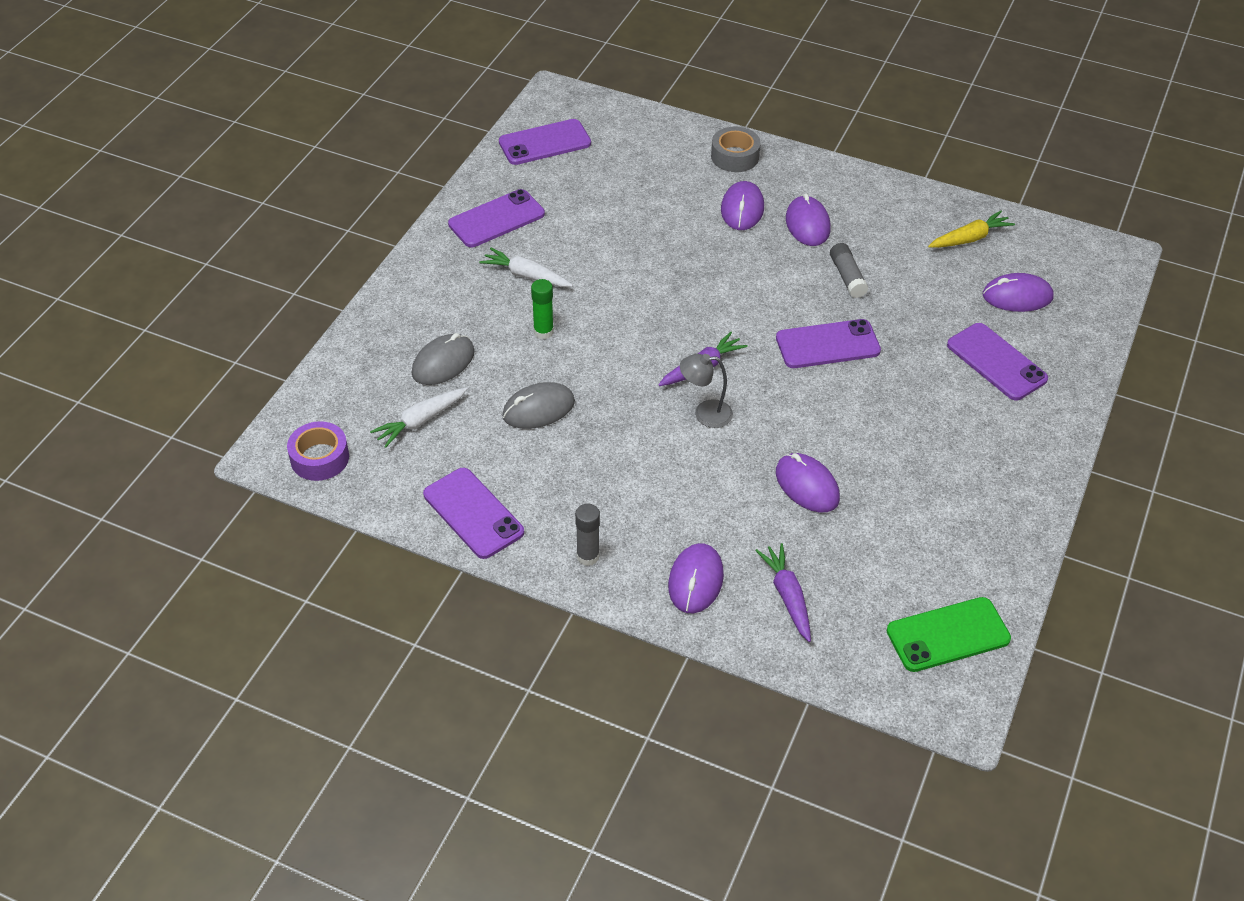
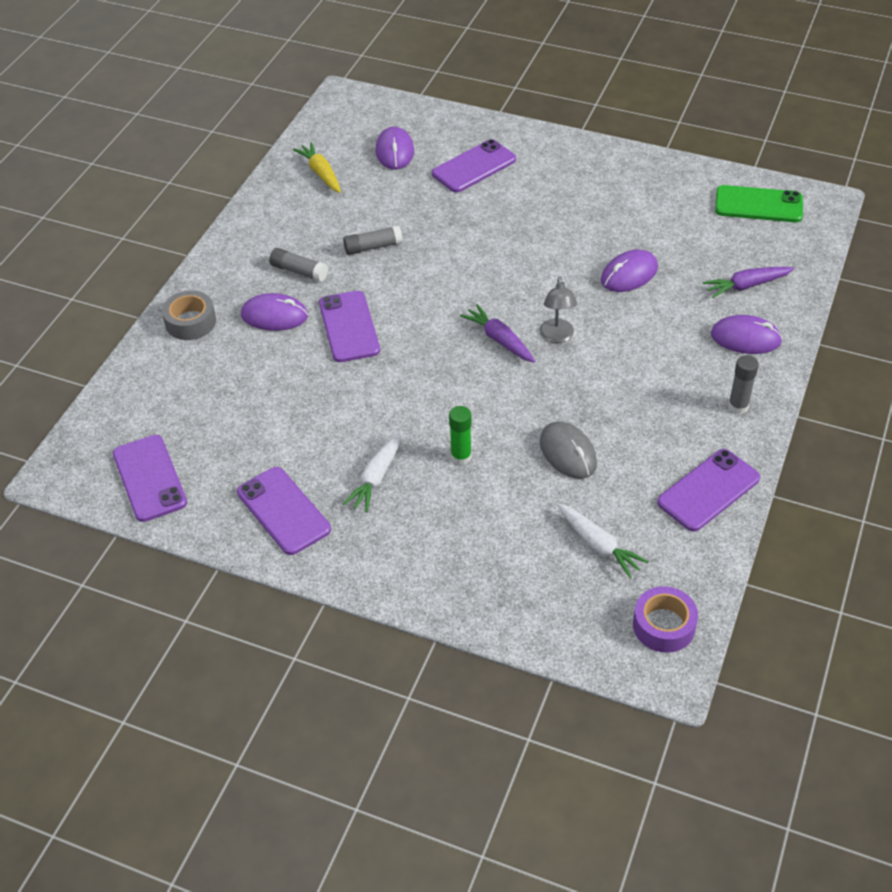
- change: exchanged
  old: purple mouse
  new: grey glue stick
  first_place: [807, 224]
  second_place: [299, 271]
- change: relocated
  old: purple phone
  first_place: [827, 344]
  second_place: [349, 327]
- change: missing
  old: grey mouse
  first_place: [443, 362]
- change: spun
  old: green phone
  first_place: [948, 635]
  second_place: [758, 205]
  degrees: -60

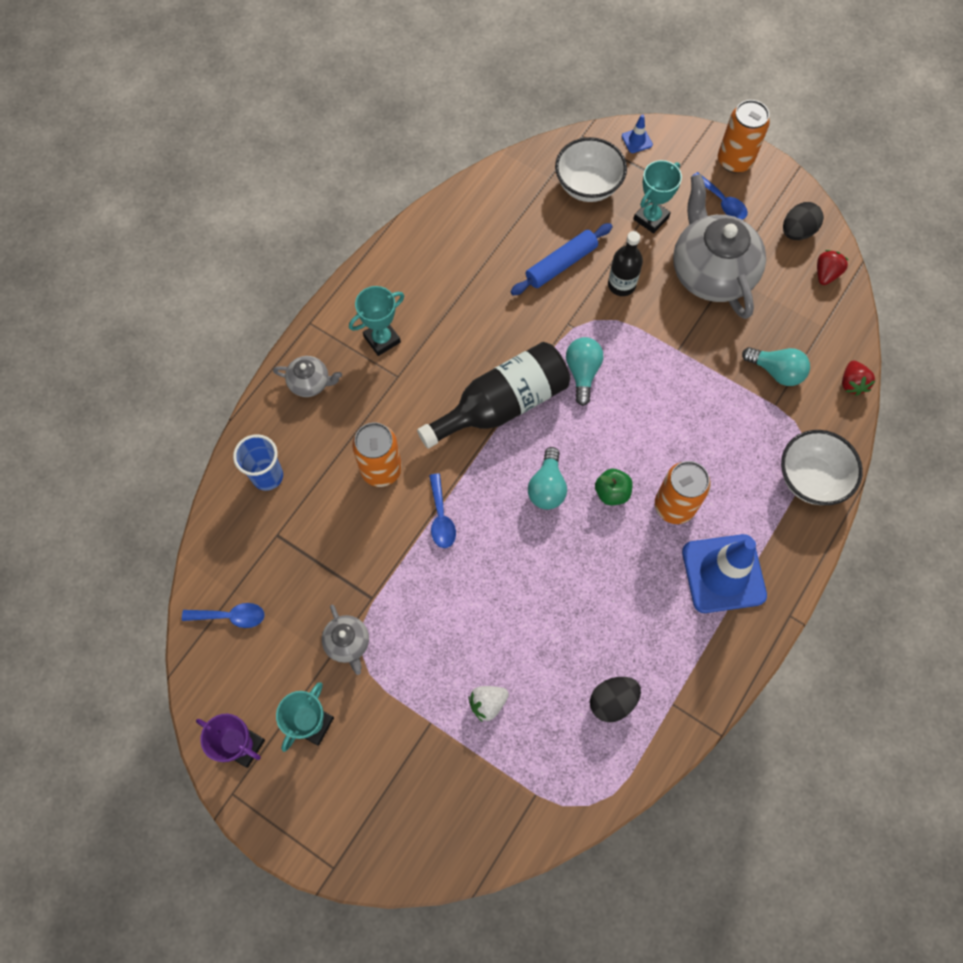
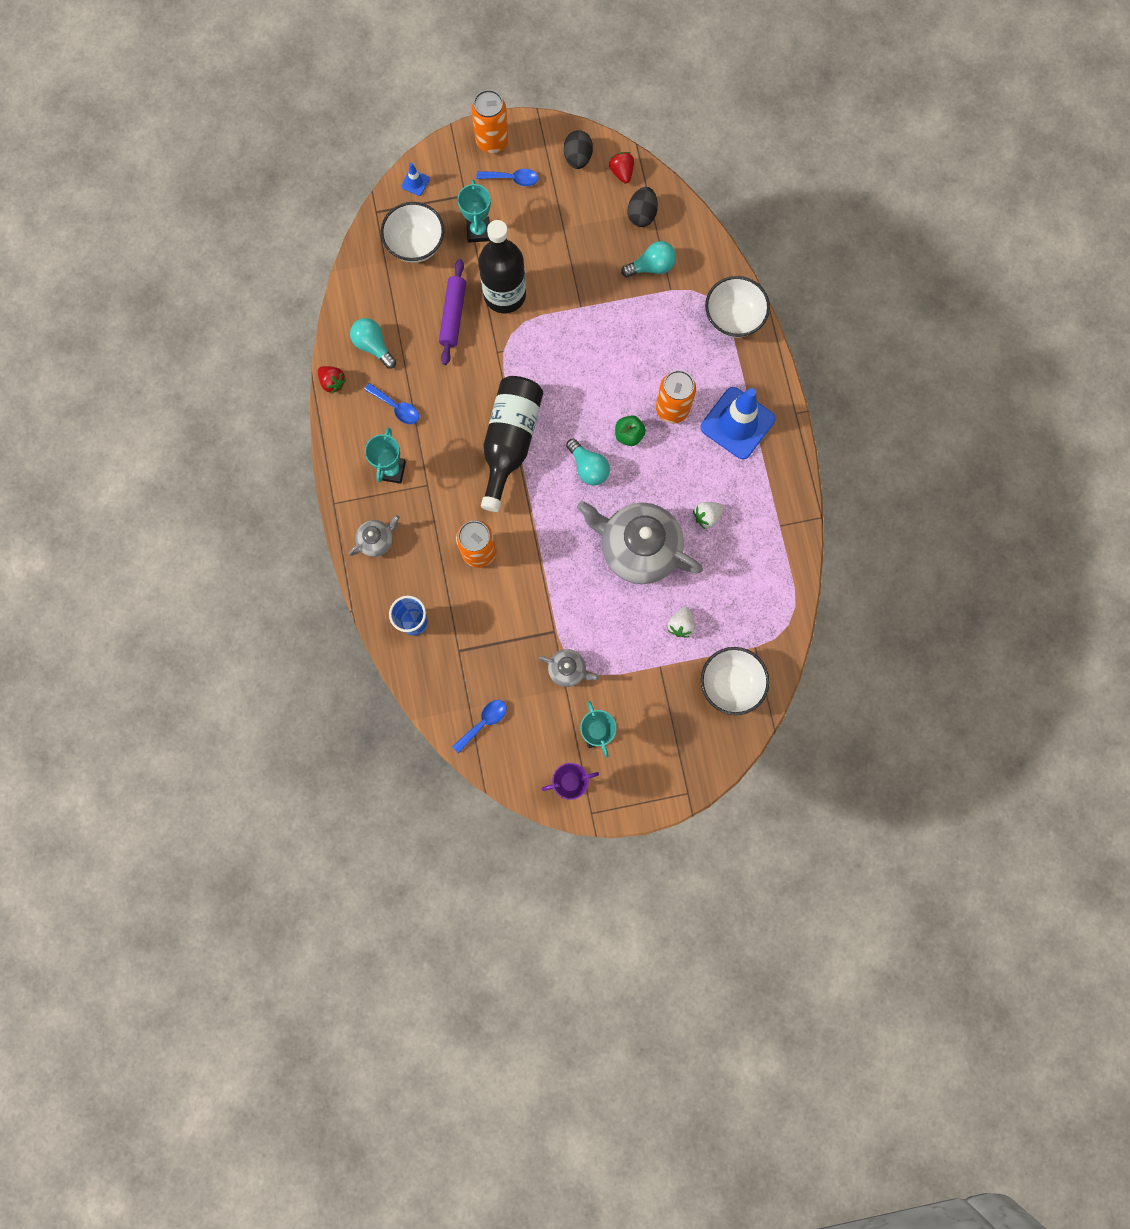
- change: relocated
  old: grey teapot
  first_place: [711, 272]
  second_place: [638, 548]
- change: colour
  old: blue rolling pin
  new: purple rolling pin
  first_place: [561, 264]
  second_place: [453, 315]
- change: size
  old: black bottle
  first_place: [621, 285]
  second_place: [504, 295]
  factor: 1.74
- change: relocated
  old: turquoise light bulb
  first_place: [582, 372]
  second_place: [373, 346]
- change: relocated
  old: red strawberry
  first_place: [852, 383]
  second_place: [332, 382]
- change: relocated
  old: blue spoon
  first_place: [441, 518]
  second_place: [396, 407]
- change: relocated
  old: black egg
  first_place: [612, 701]
  second_place: [641, 215]
- change: appeared
  new: white strawberry
  second_place: [706, 516]
- change: appeared
  new: white bowl
  second_place: [730, 684]

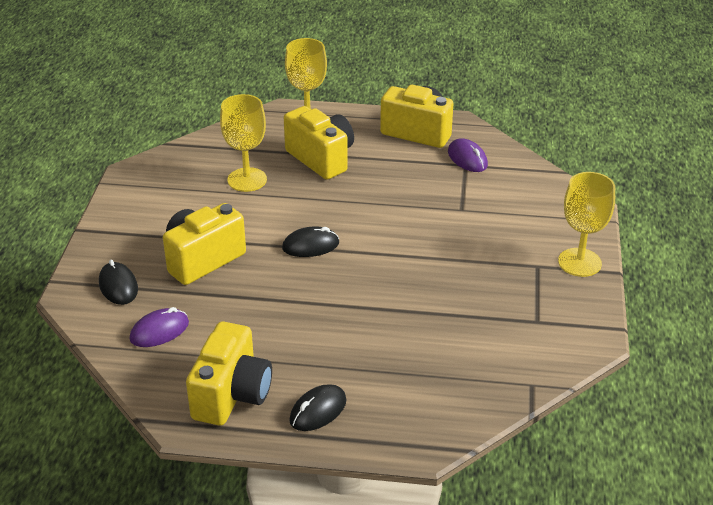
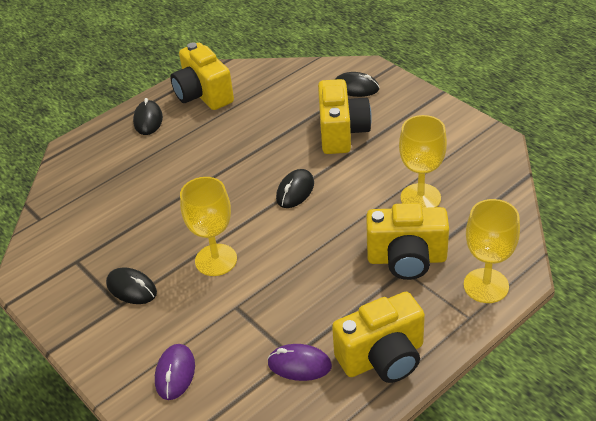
- change: relocated
  old: yellow goblet
  first_place: [579, 262]
  second_place: [216, 260]
- change: relocated
  old: purple mouse
  first_place: [159, 331]
  second_place: [175, 373]
- change: appeared
  new: black mouse
  second_place: [131, 288]

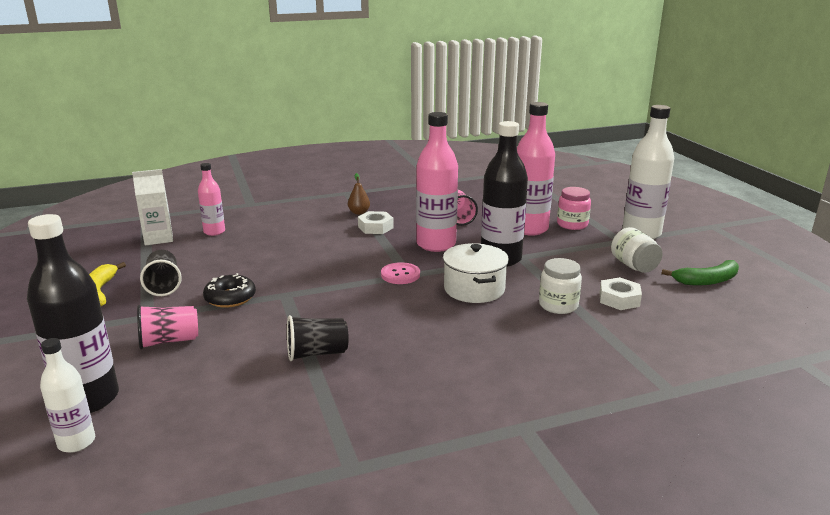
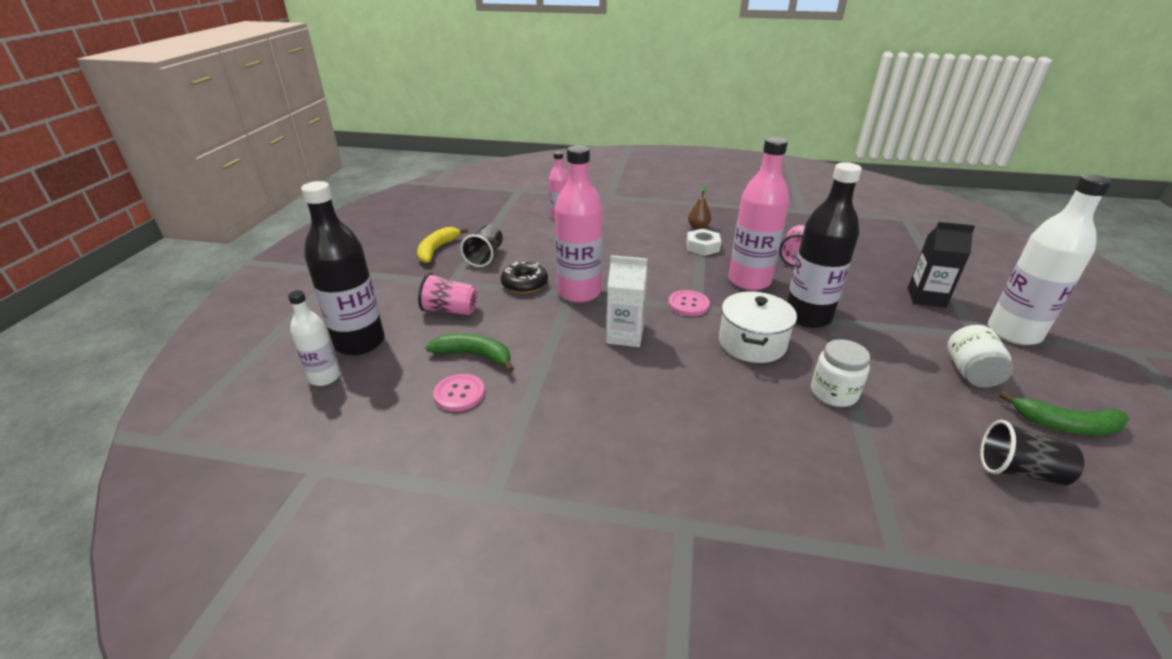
- change: relocated
  old: pink bottle
  first_place: [529, 229]
  second_place: [579, 292]
- change: relocated
  old: white carton
  first_place: [158, 238]
  second_place: [625, 335]
- change: exchanged
  old: pink jar
  new: black carton
  first_place: [572, 224]
  second_place: [926, 297]
- change: missing
  old: white nut
  first_place: [619, 299]
- change: relocated
  old: black cup
  first_place: [317, 353]
  second_place: [1020, 471]
- change: appeared
  new: green banana
  second_place: [474, 355]
- change: appeared
  new: pink button
  second_place: [459, 394]

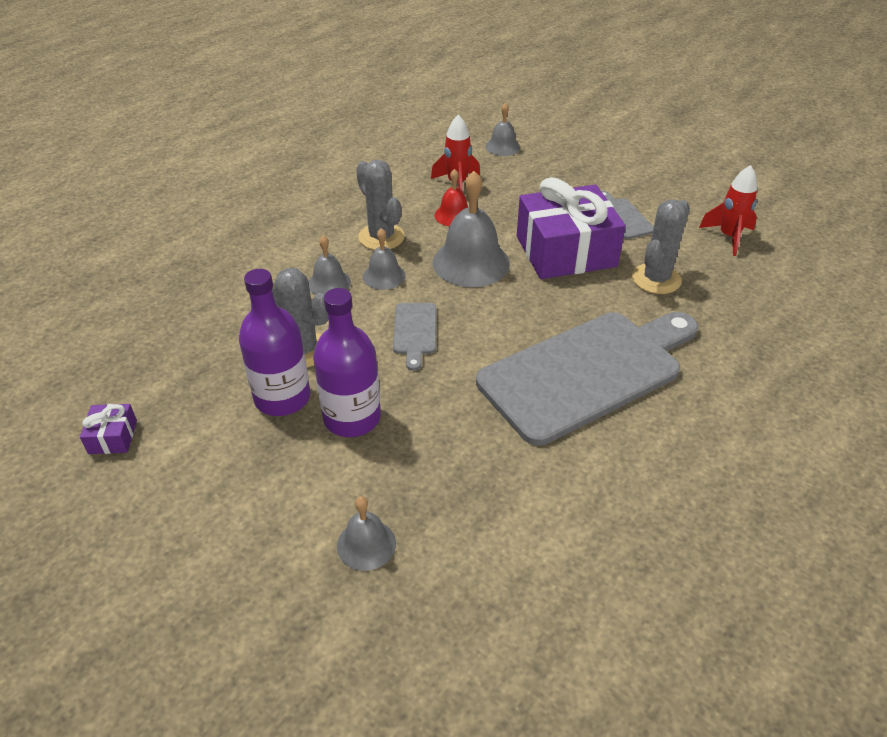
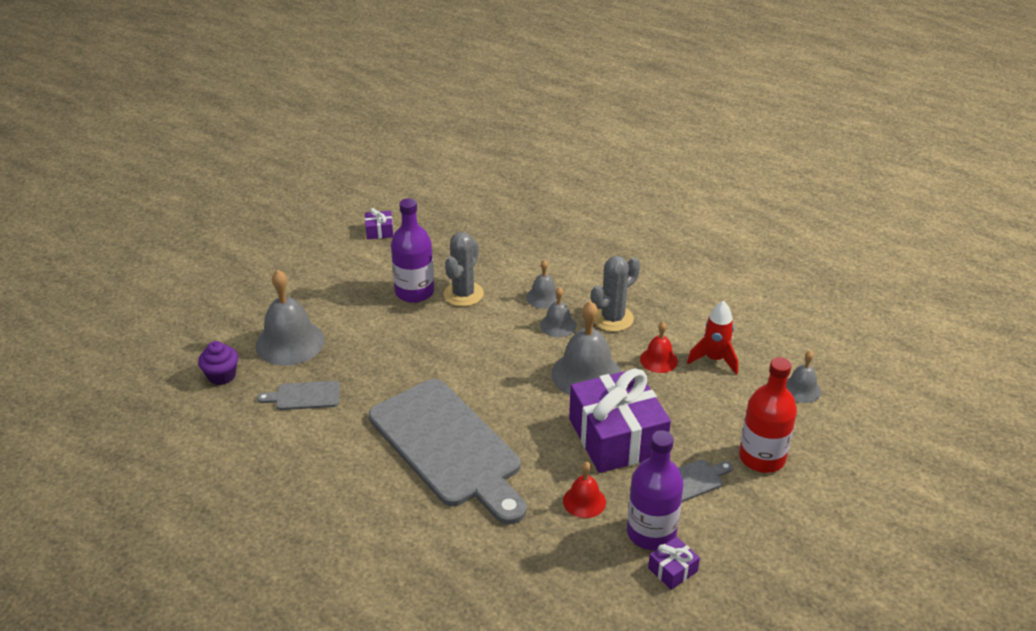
- change: exchanged
  old: red rocket
  new: purple gift
  first_place: [728, 237]
  second_place: [672, 569]
- change: exchanged
  old: grey cactus
  new: red bell
  first_place: [656, 279]
  second_place: [584, 501]
- change: relocated
  old: purple bottle
  first_place: [352, 418]
  second_place: [651, 533]
- change: relocated
  old: grey cutting board
  first_place: [414, 331]
  second_place: [304, 396]
- change: size
  old: grey bell
  first_place: [366, 544]
  second_place: [290, 342]
  factor: 1.84
- change: appeared
  new: purple cupcake
  second_place: [221, 376]
- change: appeared
  new: red bottle
  second_place: [762, 457]

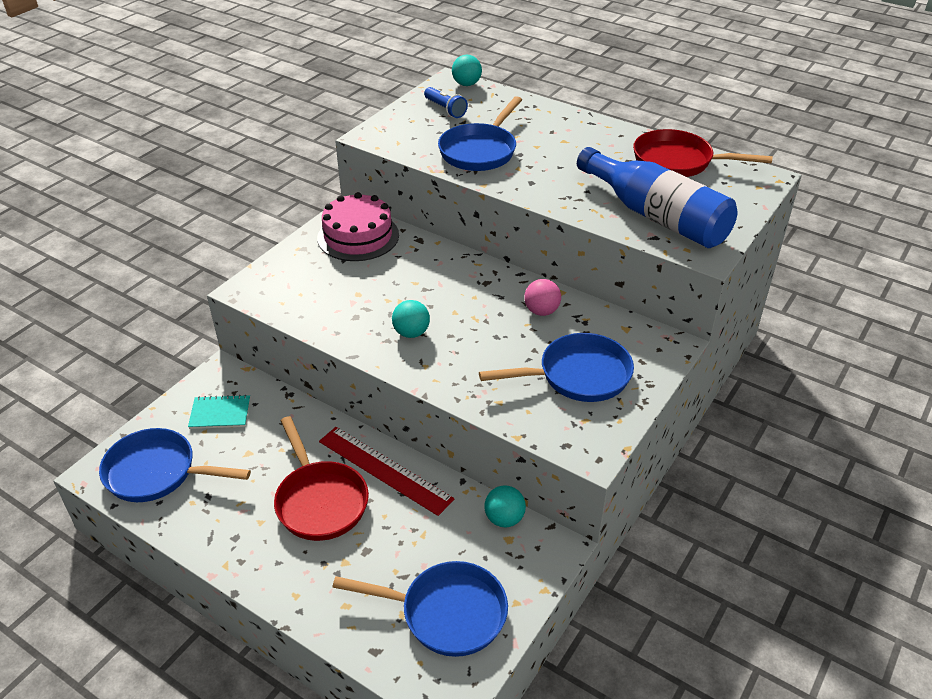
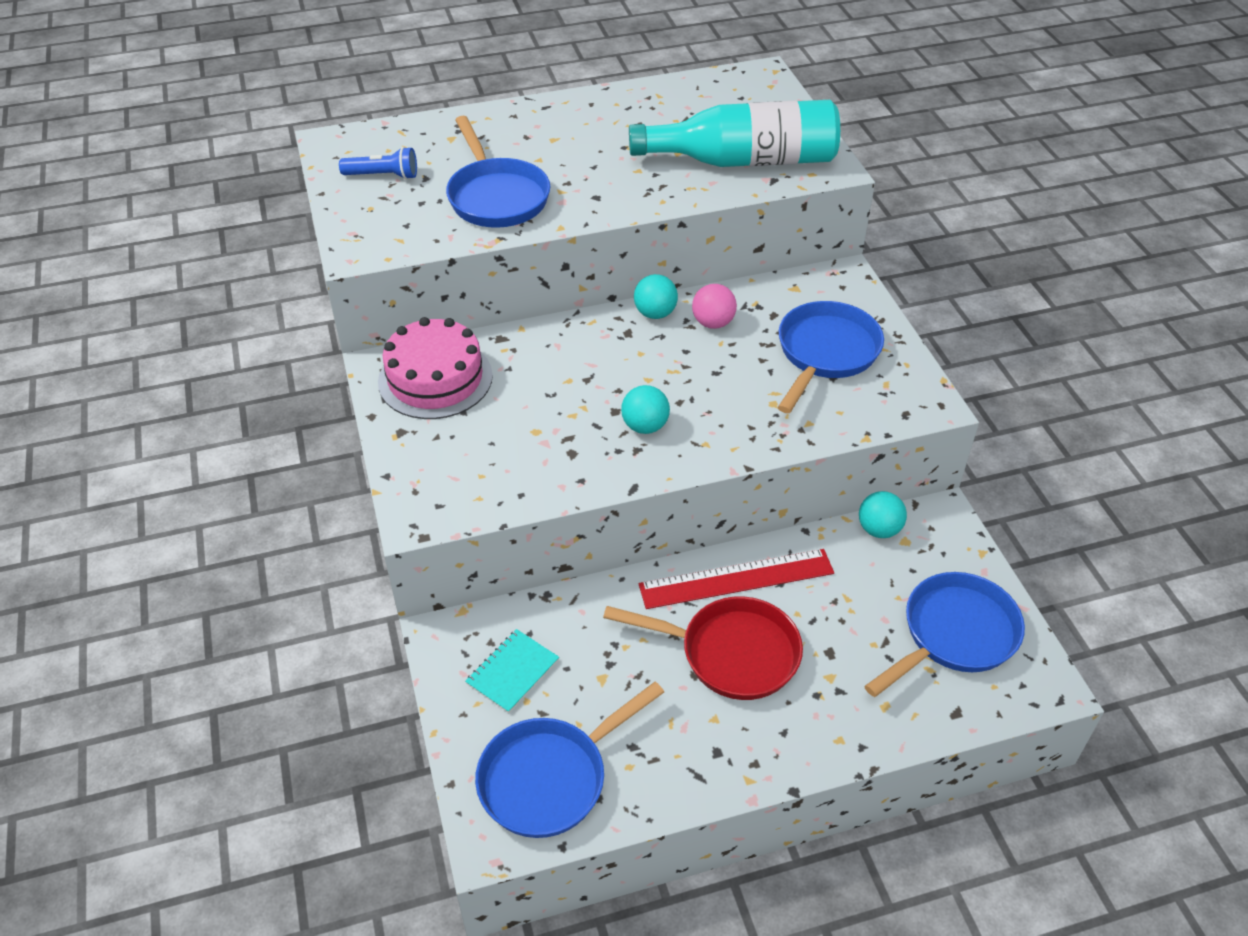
- change: relocated
  old: turquoise ball
  first_place: [466, 84]
  second_place: [655, 313]
- change: missing
  old: red pan
  first_place: [678, 161]
- change: colour
  old: blue bottle
  new: turquoise bottle
  first_place: [656, 216]
  second_place: [744, 161]

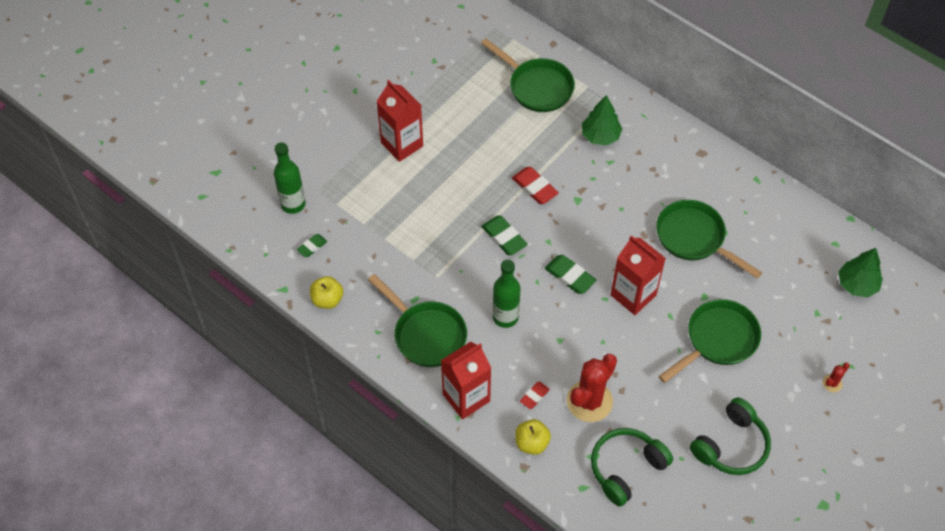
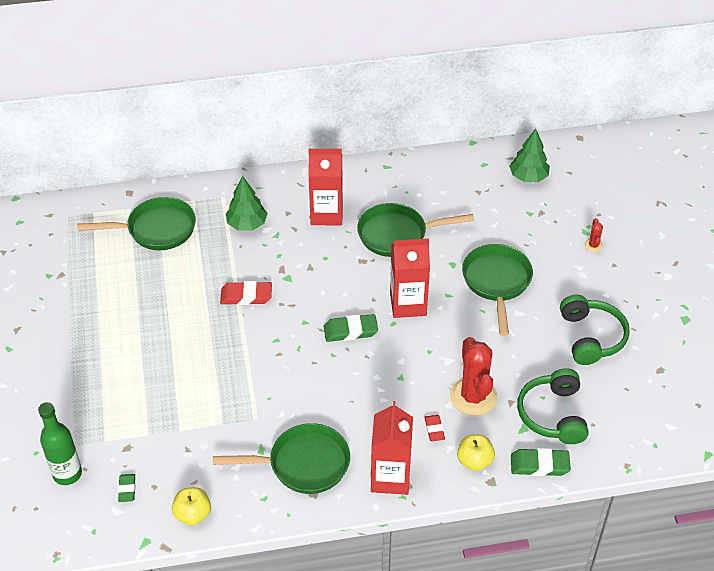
- change: relocated
  old: red carton
  first_place: [402, 144]
  second_place: [326, 214]
- change: relocated
  old: green eraser
  first_place: [504, 237]
  second_place: [539, 465]
- change: missing
  old: green bottle
  first_place: [505, 317]

